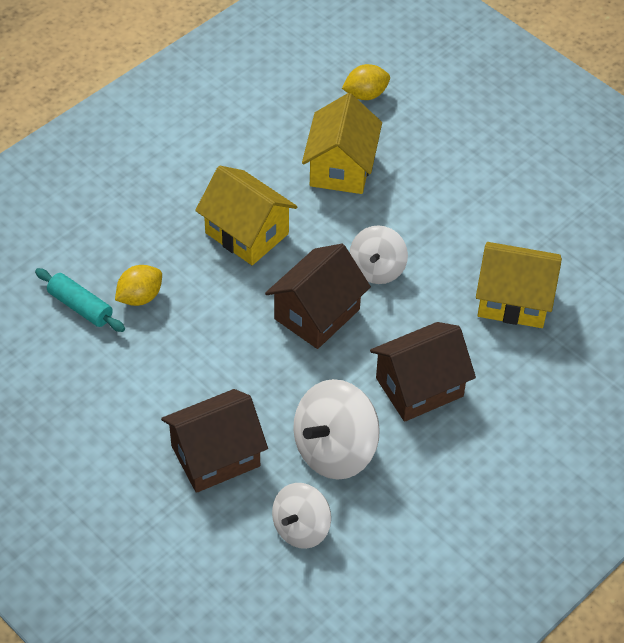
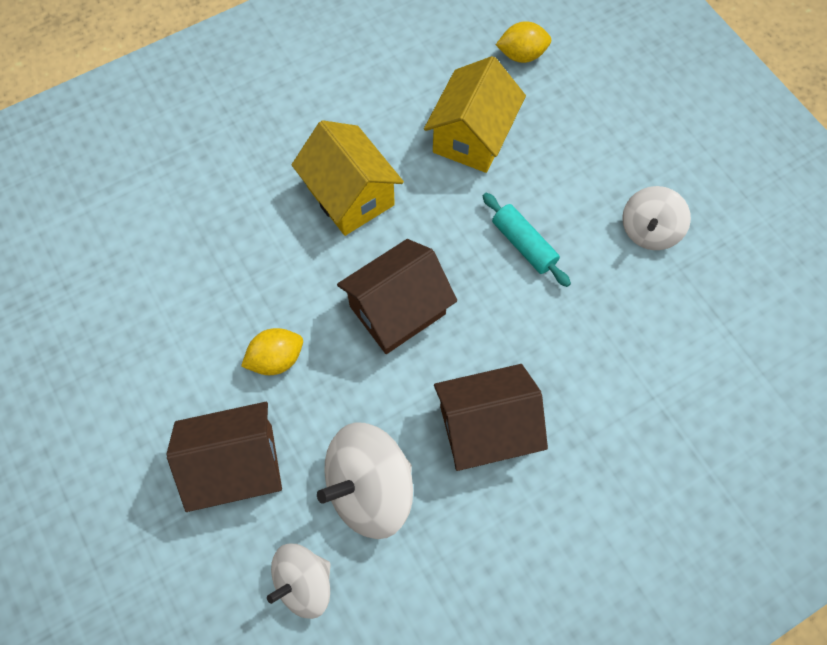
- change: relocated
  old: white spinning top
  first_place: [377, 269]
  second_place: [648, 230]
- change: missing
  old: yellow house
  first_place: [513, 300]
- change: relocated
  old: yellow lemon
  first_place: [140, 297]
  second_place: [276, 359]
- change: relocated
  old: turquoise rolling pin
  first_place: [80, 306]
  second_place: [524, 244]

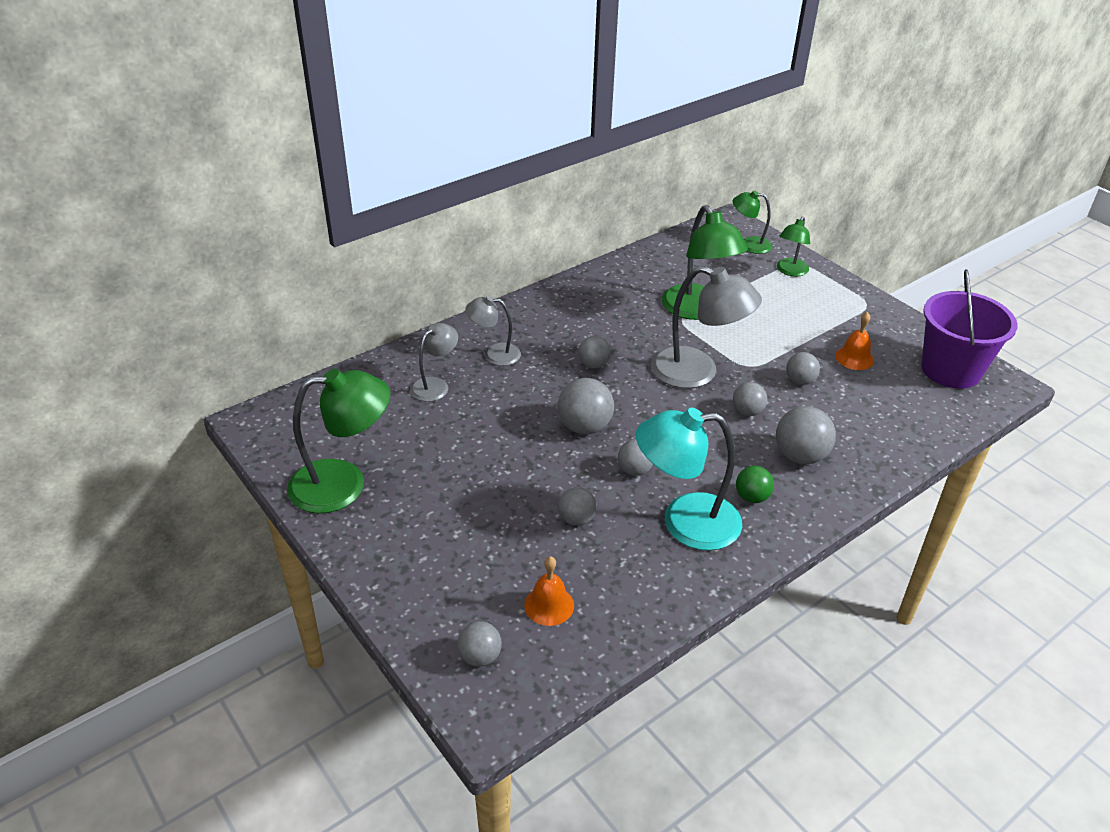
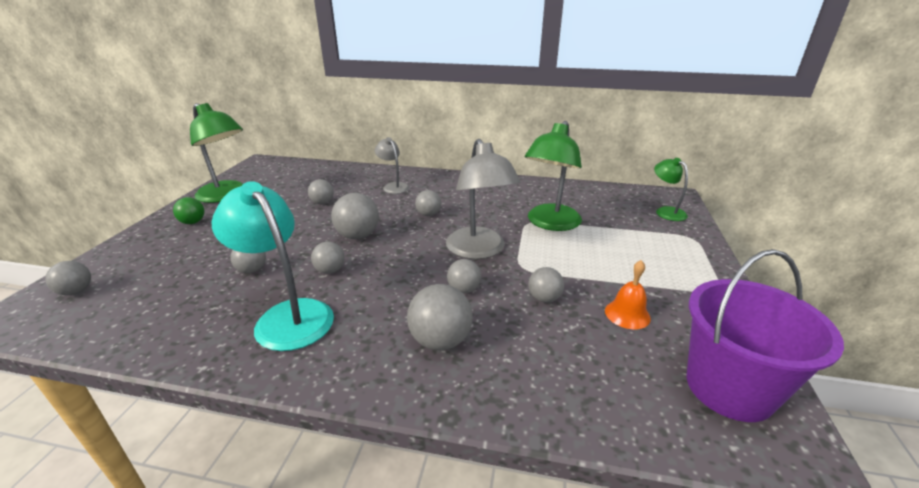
- change: missing
  old: green lamp
  first_place: [790, 271]
- change: missing
  old: grey lamp
  first_place: [435, 385]
- change: relocated
  old: green ball
  first_place: [752, 497]
  second_place: [193, 222]
- change: missing
  old: orange bell
  first_place: [549, 605]
- change: appeared
  new: grey ball
  second_place: [322, 203]

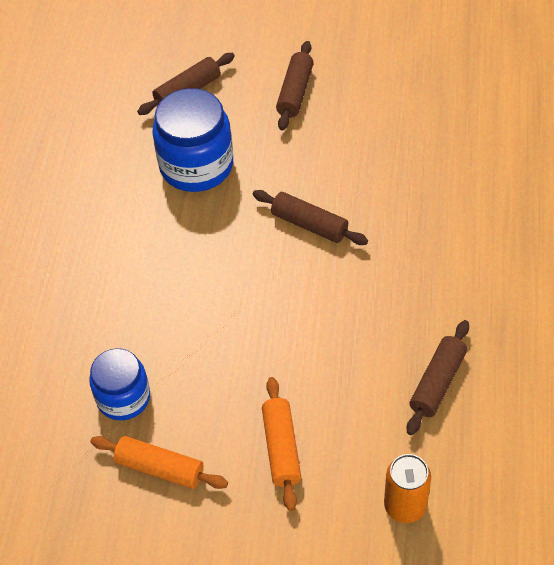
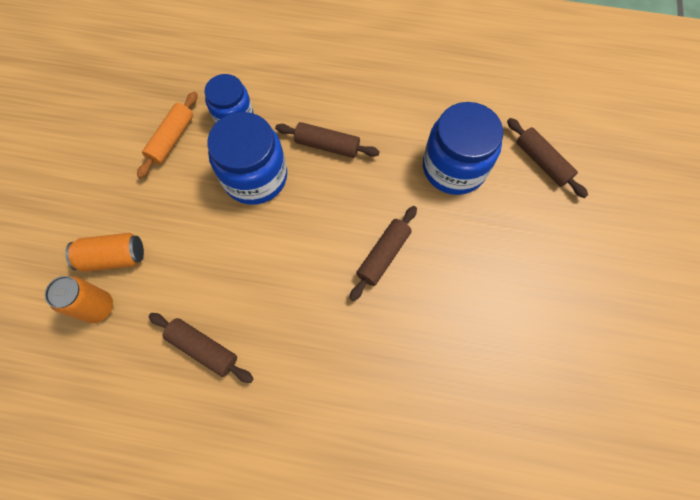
- change: relocated
  old: brown rolling pin
  first_place: [295, 92]
  second_place: [327, 145]
- change: missing
  old: orange rolling pin
  first_place: [281, 448]
- change: appeared
  new: blue jar
  second_place: [255, 177]
- change: appeared
  new: orange can
  second_place: [114, 257]

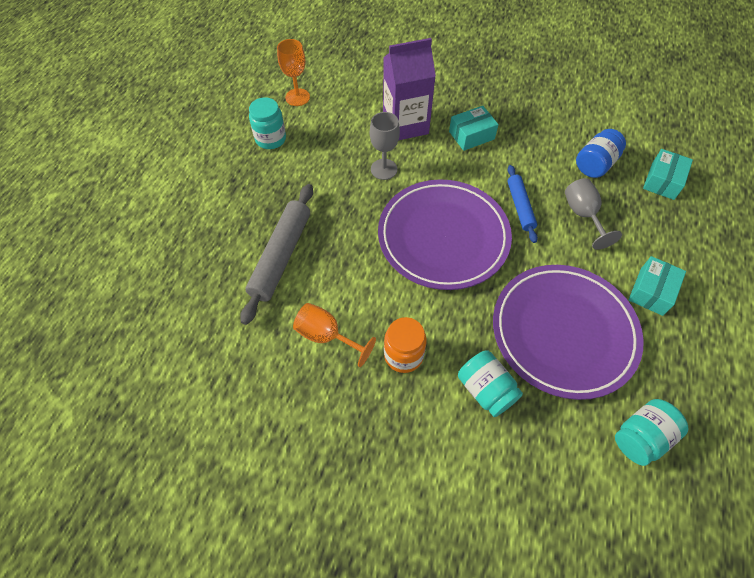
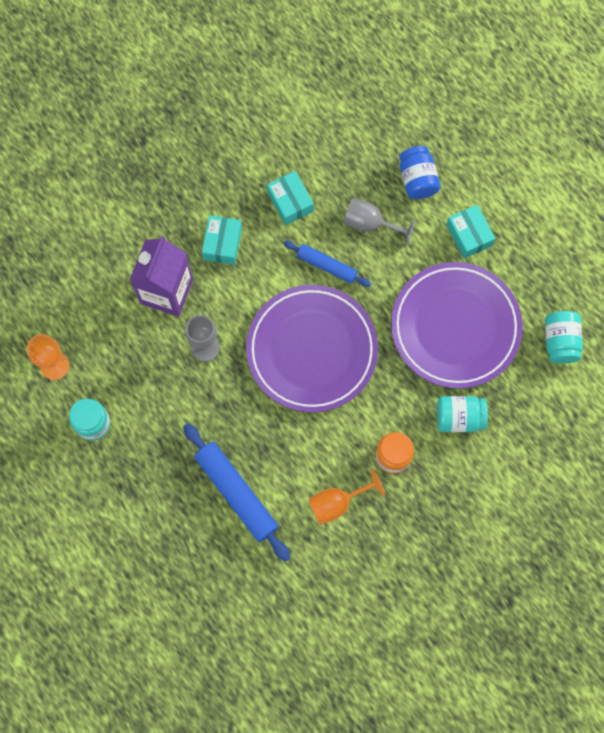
- change: relocated
  old: blue jar
  first_place: [595, 164]
  second_place: [417, 179]
- change: relocated
  old: turquoise box
  first_place: [662, 181]
  second_place: [290, 202]
- change: colour
  old: grey rolling pin
  new: blue rolling pin
  first_place: [281, 256]
  second_place: [236, 493]

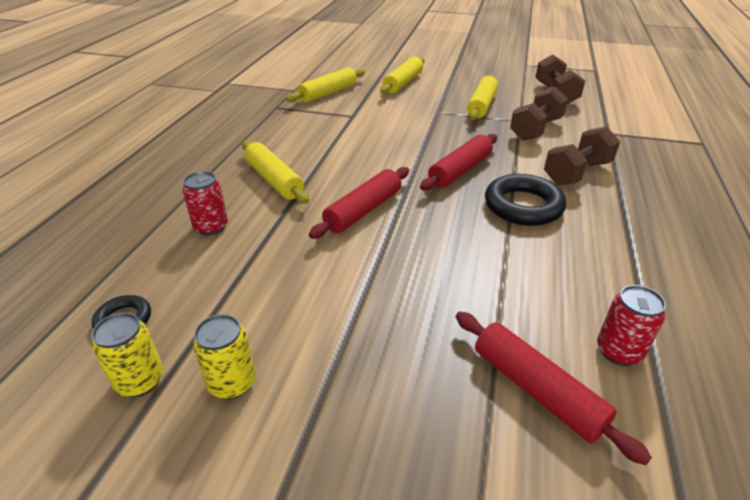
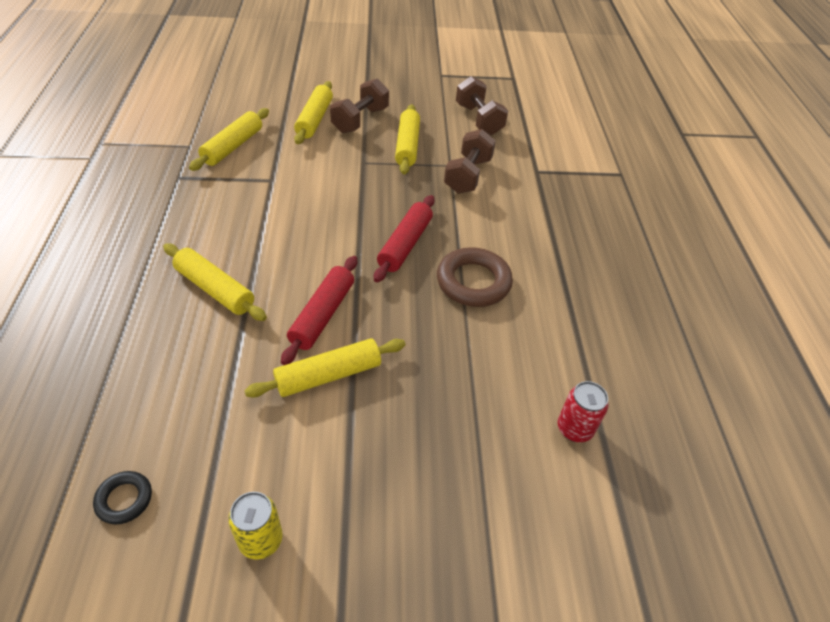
- change: relocated
  old: brown dumbbell
  first_place: [577, 173]
  second_place: [360, 120]
- change: missing
  old: red can
  first_place: [211, 227]
- change: colour
  old: black ring
  new: brown ring
  first_place: [523, 206]
  second_place: [473, 282]
- change: missing
  old: red rolling pin
  first_place: [536, 390]
- change: missing
  old: yellow can
  first_place: [140, 381]
- change: appeared
  new: yellow rolling pin
  second_place: [328, 375]

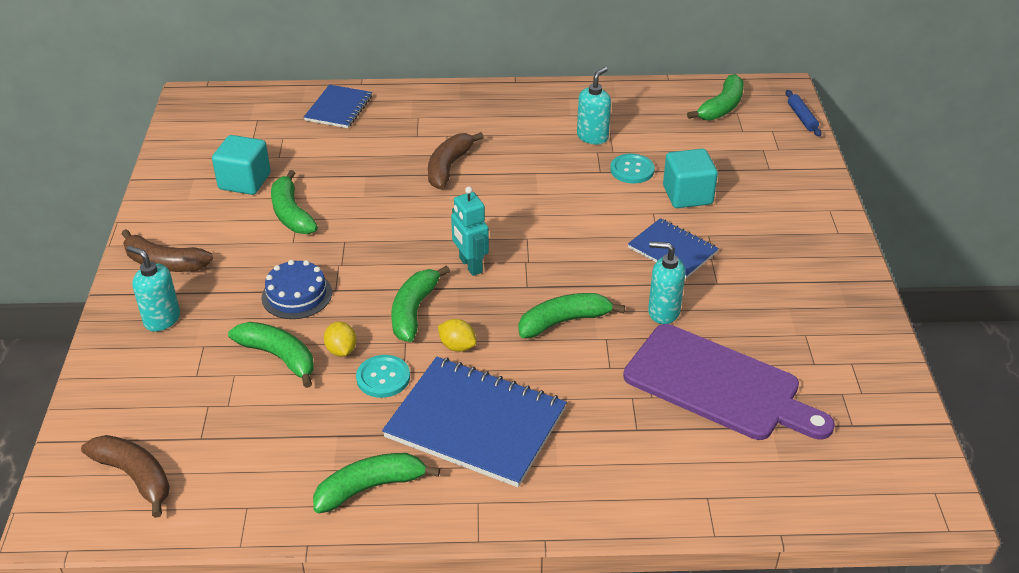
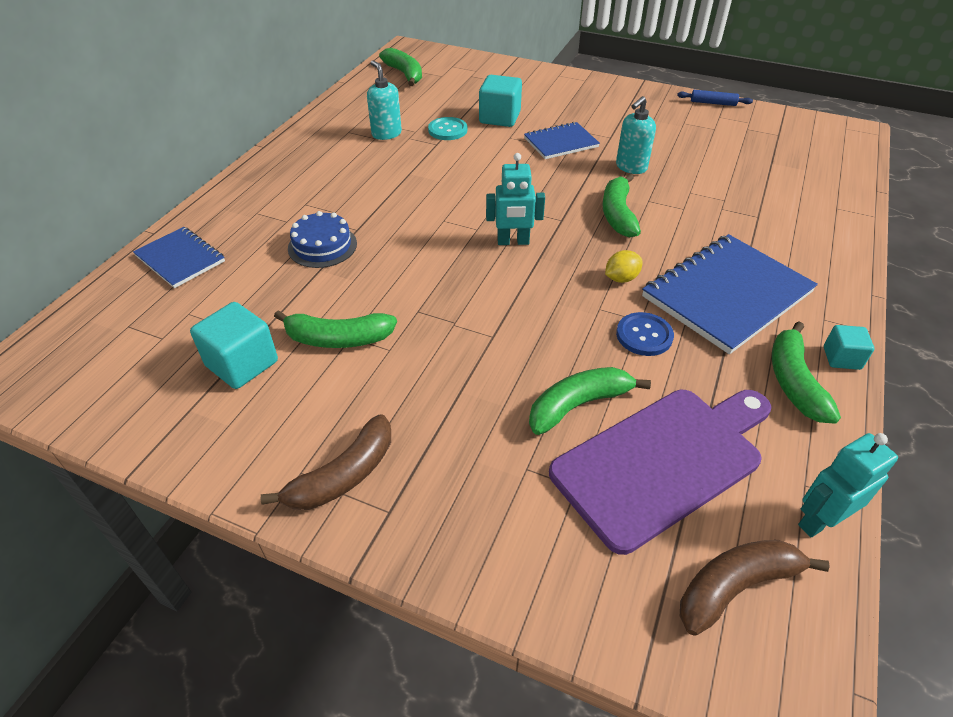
- change: relocated
  old: blue rolling pin
  first_place: [802, 118]
  second_place: [713, 103]
- change: missing
  old: brown banana
  first_place: [448, 167]
- change: missing
  old: turquoise soap dispenser
  first_place: [162, 319]
- change: relocated
  old: blue cake
  first_place: [297, 295]
  second_place: [322, 246]
- change: missing
  old: green banana
  first_place: [414, 311]
- change: missing
  old: yellow lemon
  first_place: [341, 350]
- change: relocated
  old: purple cutting board
  first_place: [719, 385]
  second_place: [663, 461]
- change: colour
  old: turquoise button
  new: blue button
  first_place: [383, 378]
  second_place: [644, 335]
- change: appeared
  new: turquoise cube
  second_place: [841, 358]
- change: appeared
  new: turquoise robot
  second_place: [819, 520]

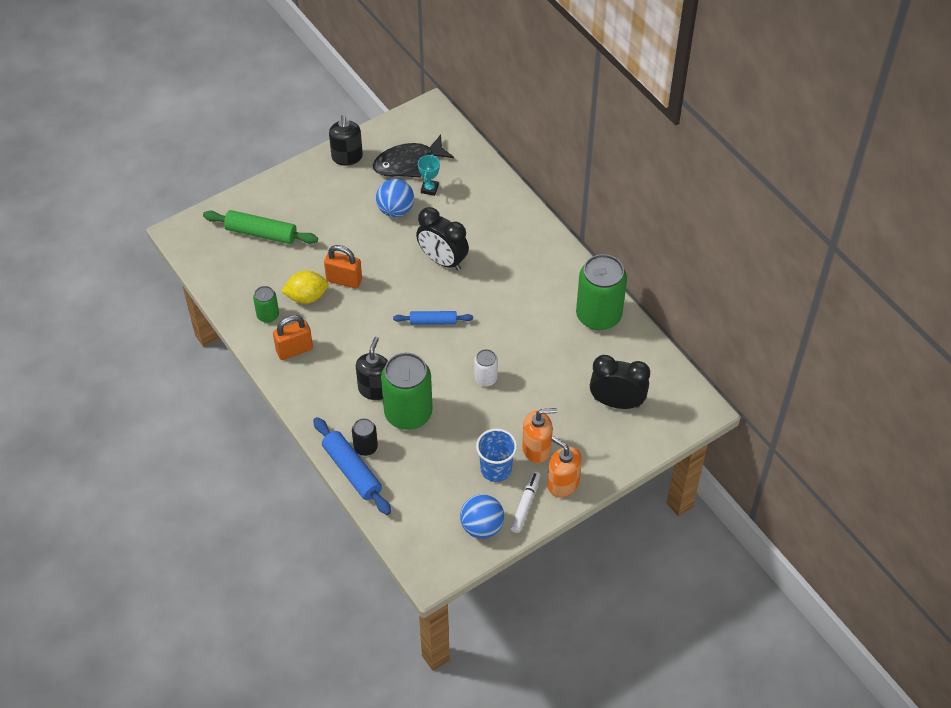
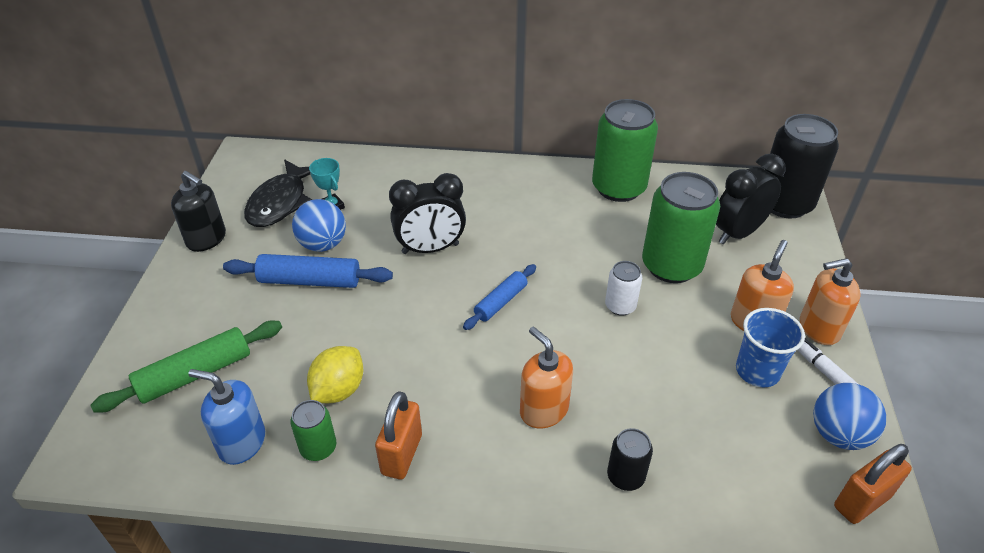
- change: relocated
  old: orange padlock
  first_place: [344, 280]
  second_place: [861, 502]
- change: colour
  old: black soap dispenser
  new: orange soap dispenser
  first_place: [375, 389]
  second_place: [543, 410]
- change: relocated
  old: green can
  first_place: [408, 413]
  second_place: [671, 266]
- change: relocated
  old: blue rolling pin
  first_place: [352, 471]
  second_place: [310, 280]
- change: appeared
  new: black can
  second_place: [784, 204]
- change: appeared
  new: blue soap dispenser
  second_place: [242, 442]

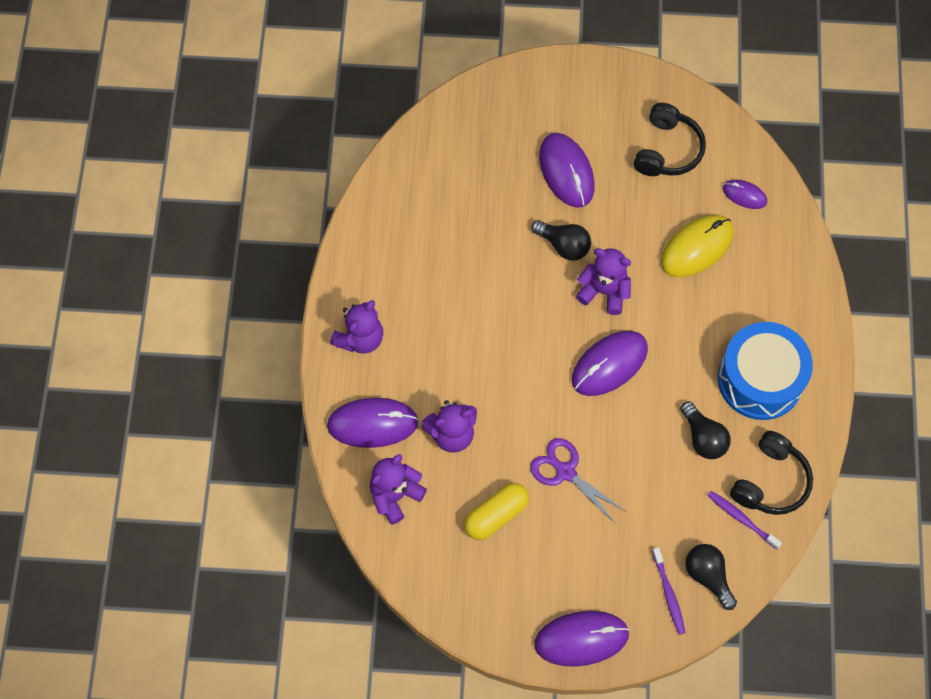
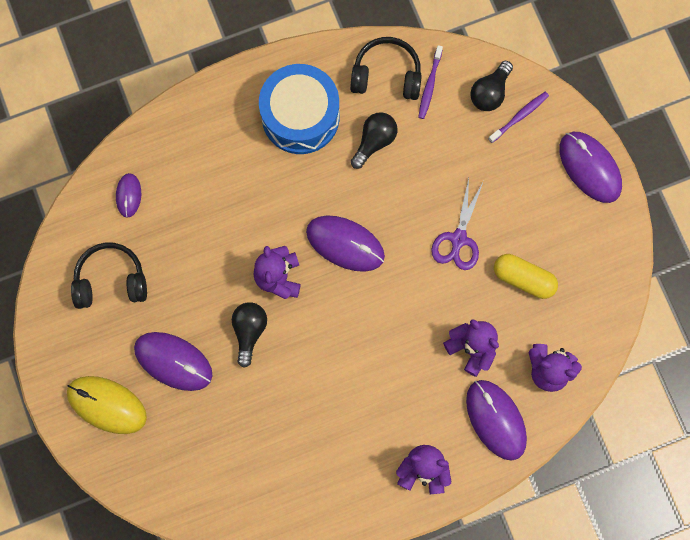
- change: spun
  old: purple mouse
  first_place: [566, 171]
  second_place: [173, 361]
  degrees: 75
- change: relocated
  old: yellow mouse
  first_place: [697, 247]
  second_place: [107, 405]

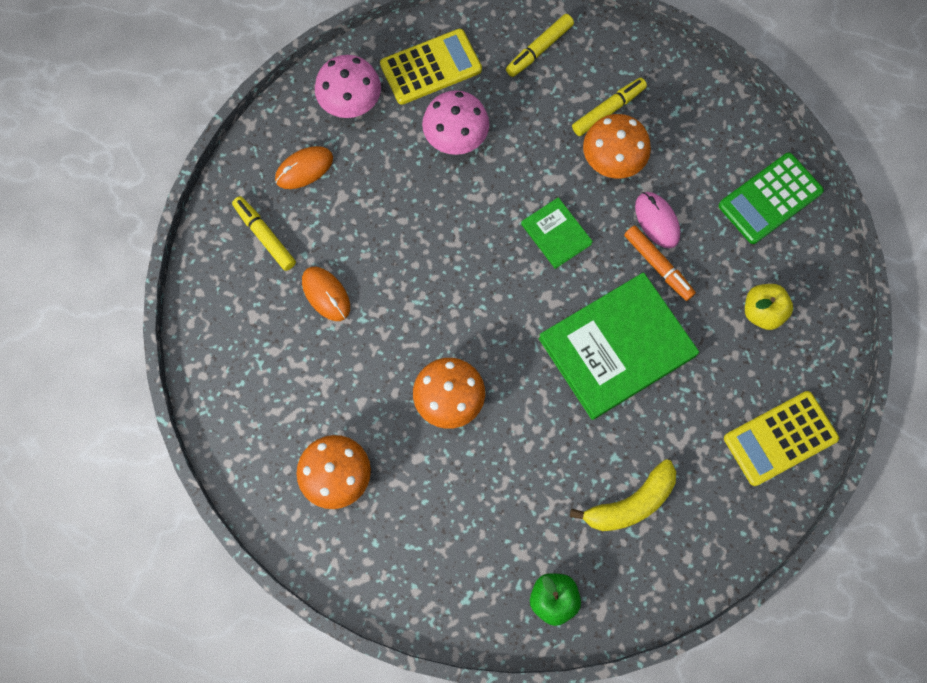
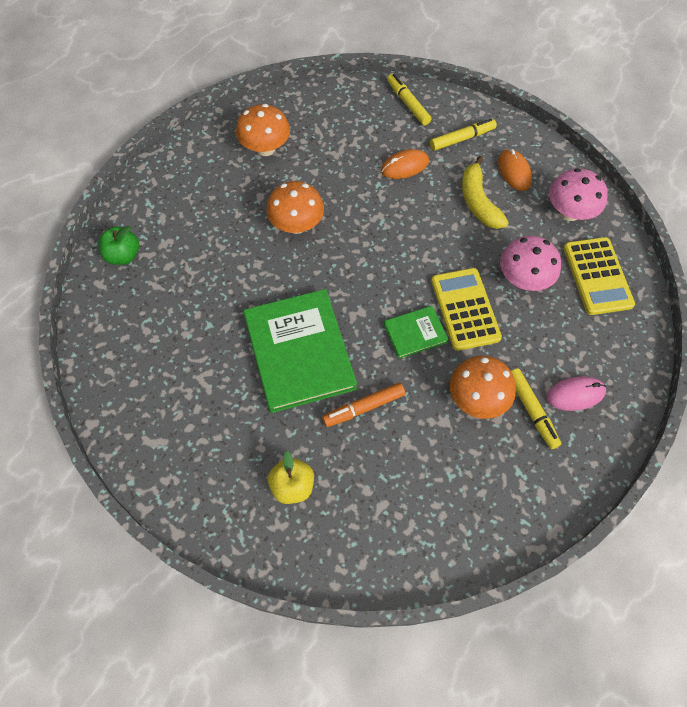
- change: relocated
  old: yellow marker
  first_place: [539, 49]
  second_place: [408, 103]
- change: missing
  old: green calculator
  first_place: [770, 198]
- change: relocated
  old: pink mouse
  first_place: [657, 221]
  second_place: [575, 394]
- change: relocated
  old: yellow calculator
  first_place: [780, 438]
  second_place: [465, 309]
- change: relocated
  old: yellow banana
  first_place: [630, 503]
  second_place: [478, 202]

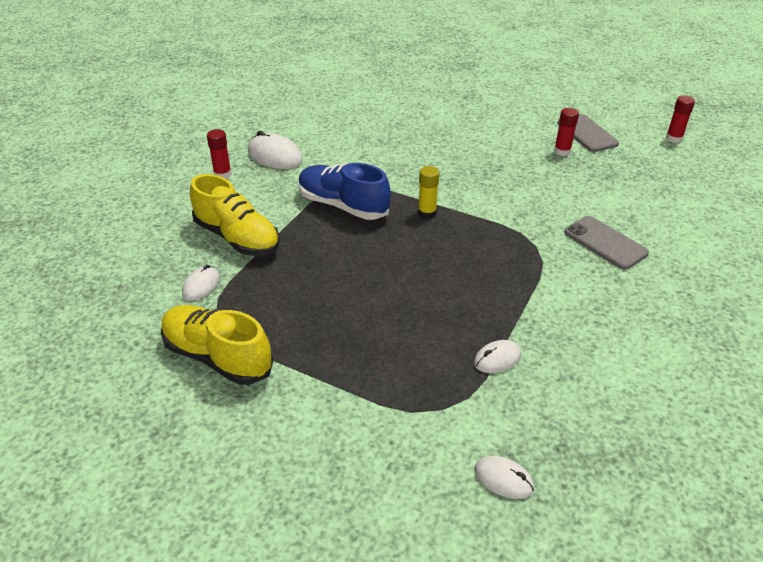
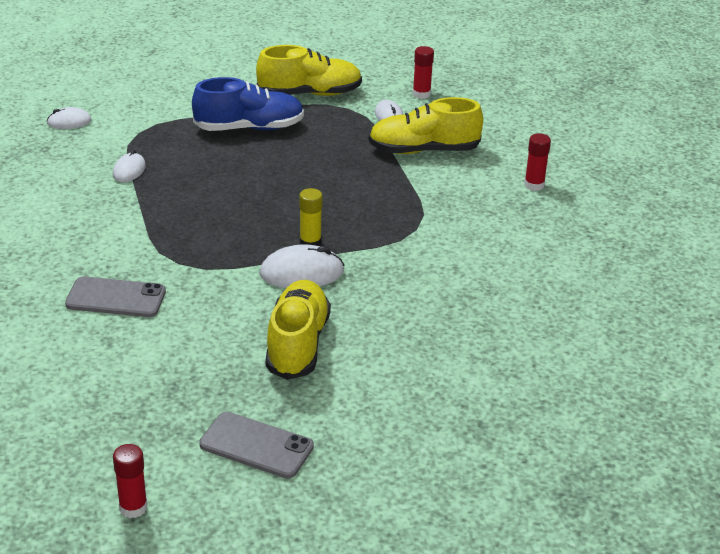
- change: relocated
  old: red glue stick
  first_place: [562, 151]
  second_place: [421, 94]
- change: relocated
  old: white mouse
  first_place: [275, 156]
  second_place: [301, 273]
- change: relocated
  old: blue shoe
  first_place: [343, 206]
  second_place: [249, 128]
- change: appeared
  new: yellow shoe
  second_place: [297, 344]

